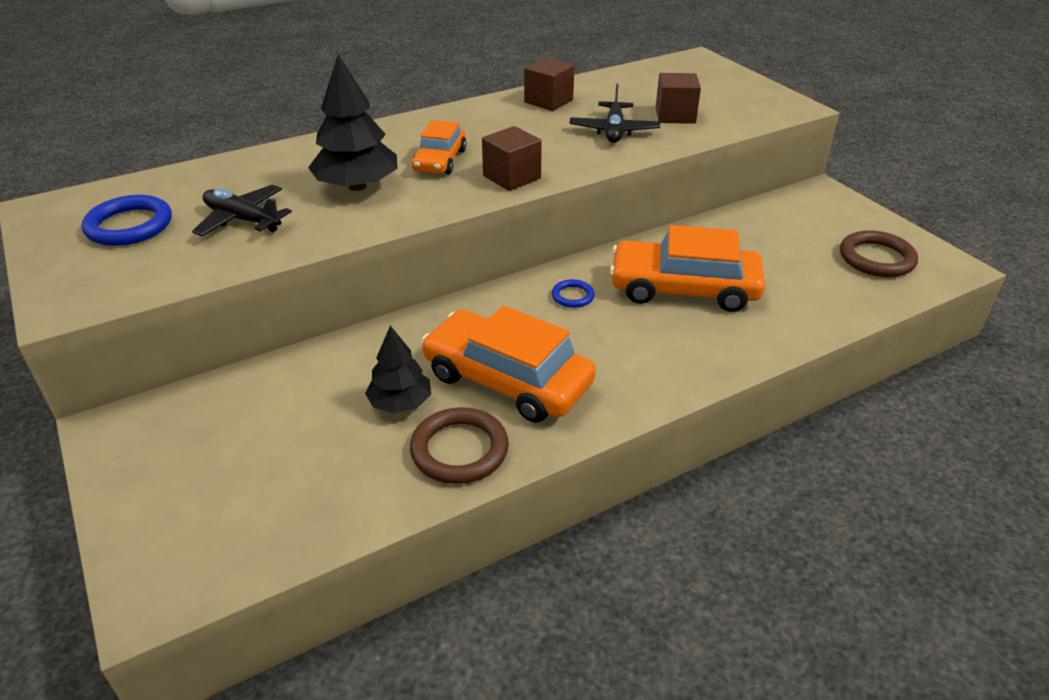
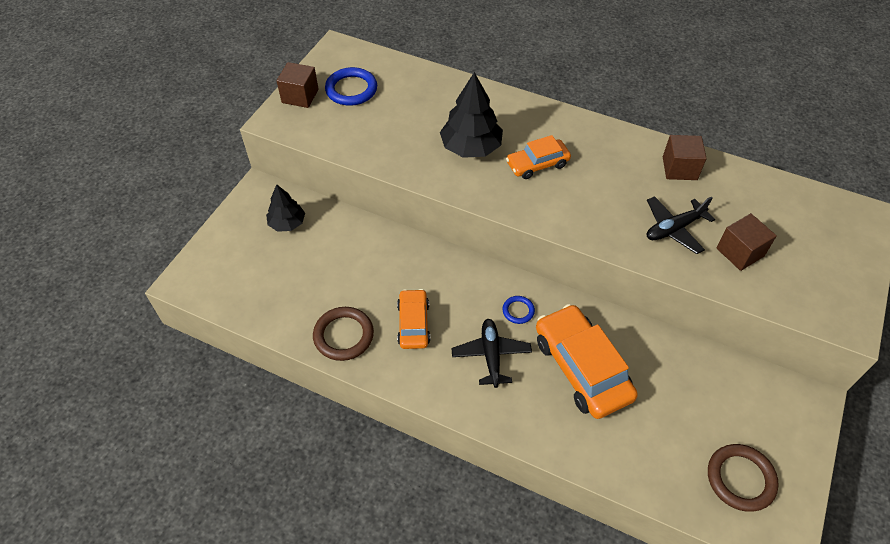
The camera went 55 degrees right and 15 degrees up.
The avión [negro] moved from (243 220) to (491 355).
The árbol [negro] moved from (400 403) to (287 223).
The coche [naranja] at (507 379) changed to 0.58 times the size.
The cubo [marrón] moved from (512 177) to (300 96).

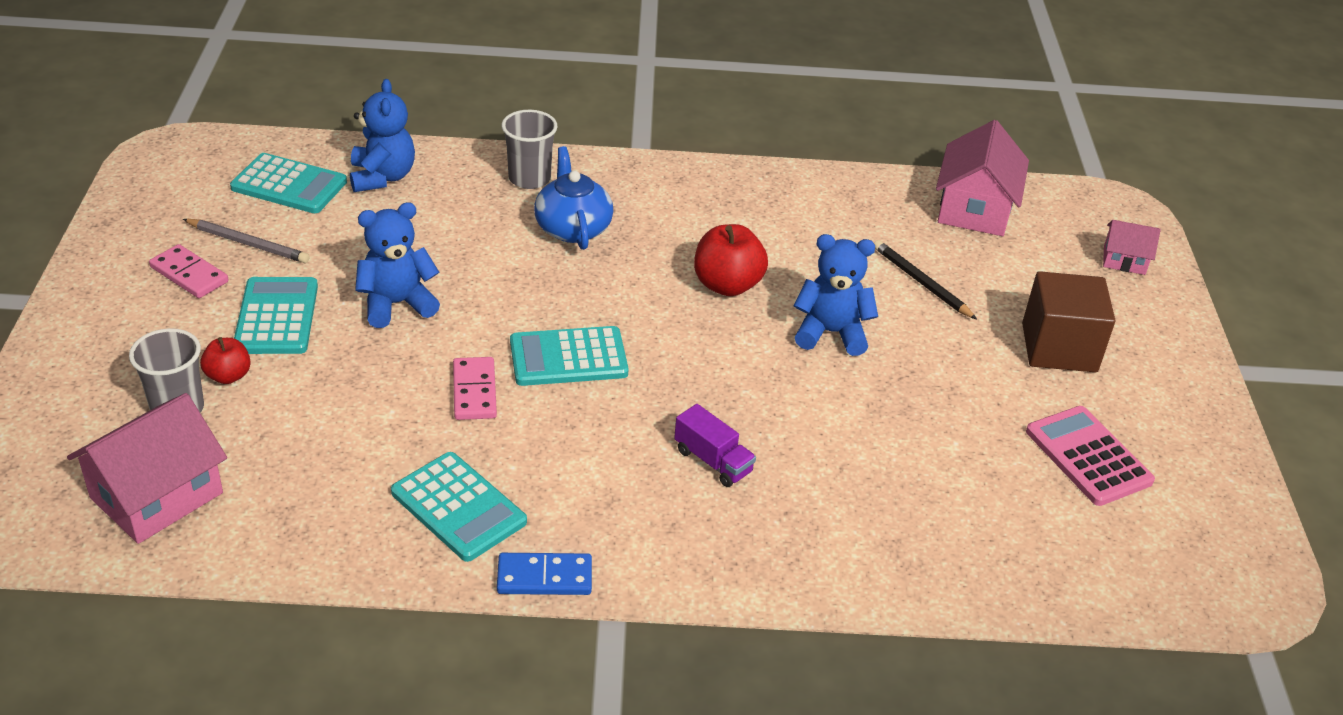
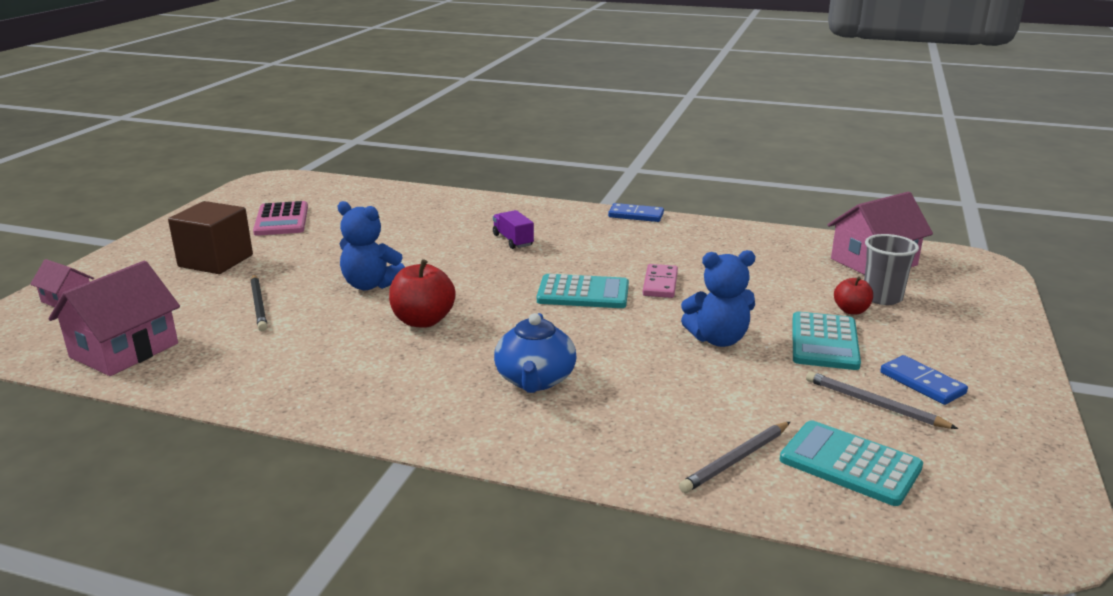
The camera went 160 degrees left and 15 degrees down.
The ficha de dominó [rosa] at (189 274) became the ficha de dominó [azul] at (922 383).
The osito [azul] at (382 177) was replaced by the lápiz [gris] at (736 459).
The calculadora [turquesa] at (458 507) disappeared.
The vaso [gris] at (529 178) disappeared.

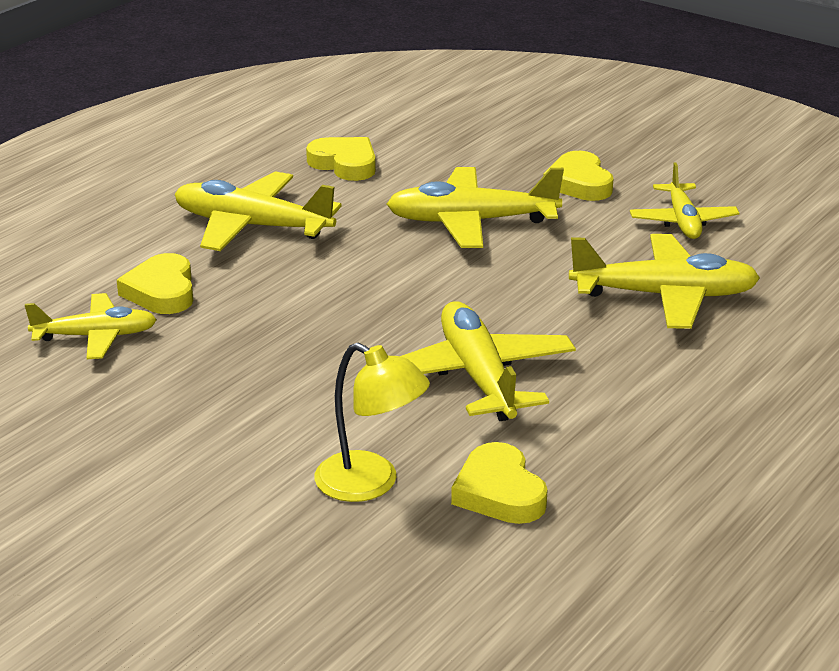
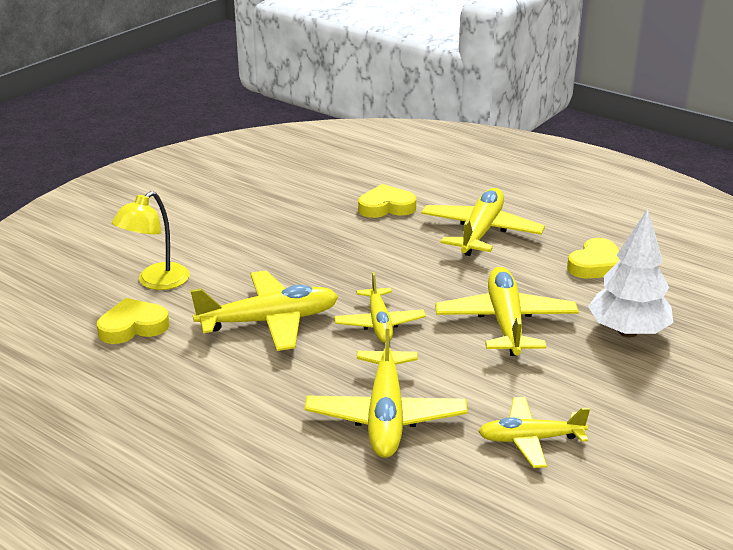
The camera went 90 degrees right and 0 degrees up.
The avión [amarillo] moved from (96 336) to (379 323).
The corazón [amarillo] at (579 183) disappeared.
The árbol [blanco] at (628 332) appeared.

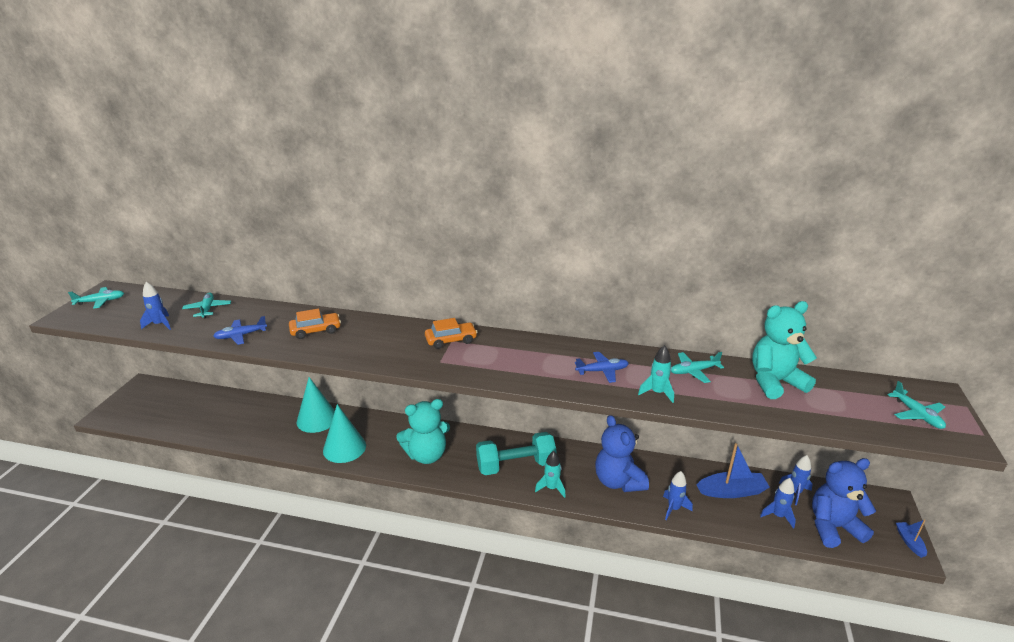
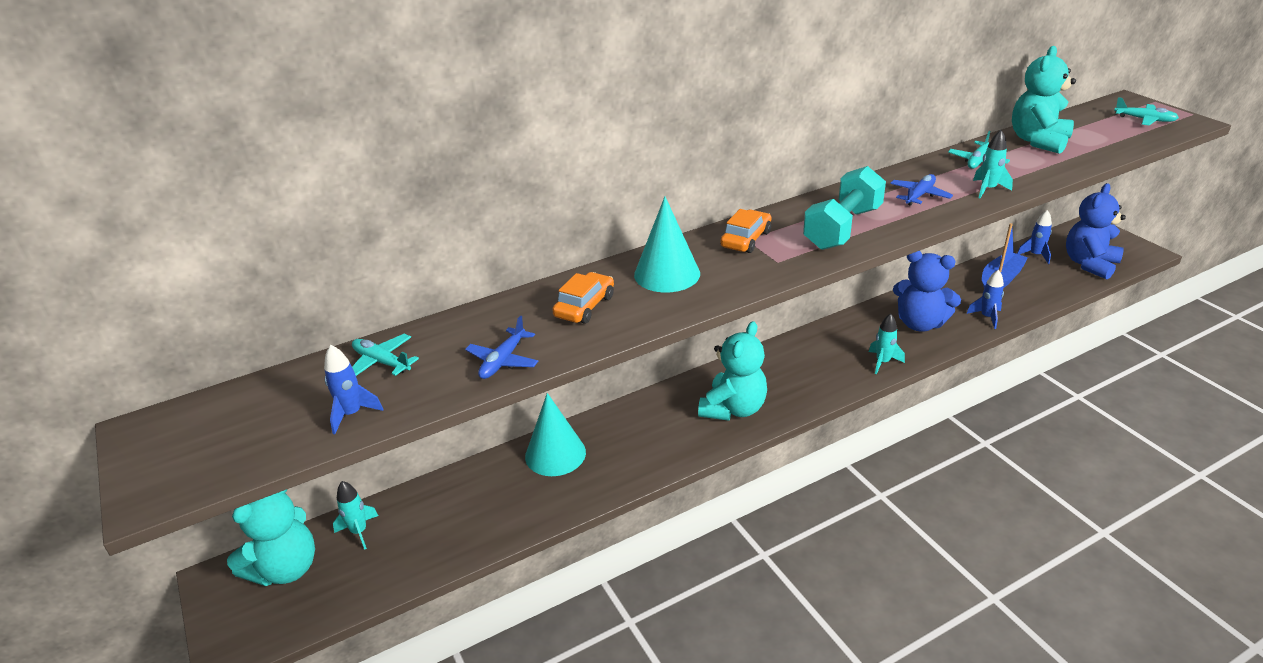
The camera went 40 degrees left and 5 degrees up.
The avión [turquesa] at (100 301) disappeared.
The cono [turquesa] moved from (344 448) to (667 274).
The mancuerna [turquesa] moved from (516 465) to (843 228).
The cohete [azul] at (778 516) disappeared.
The barco [azul] at (909 542) disappeared.
The osito [turquesa] at (286 568) appeared.
The cohete [turquesa] at (359 532) appeared.

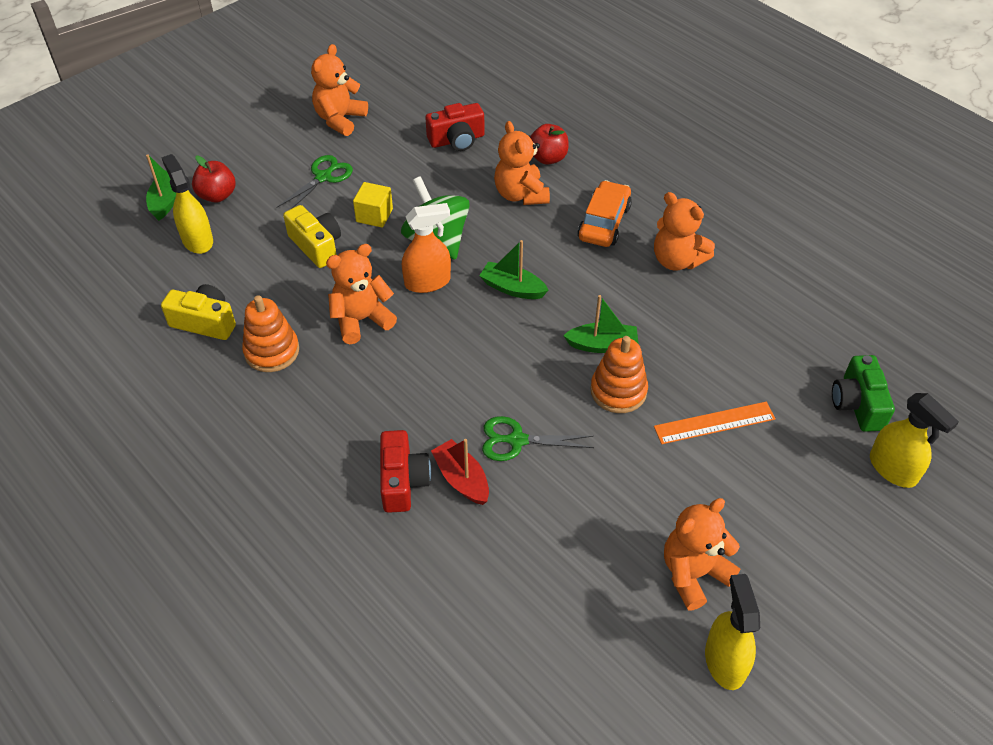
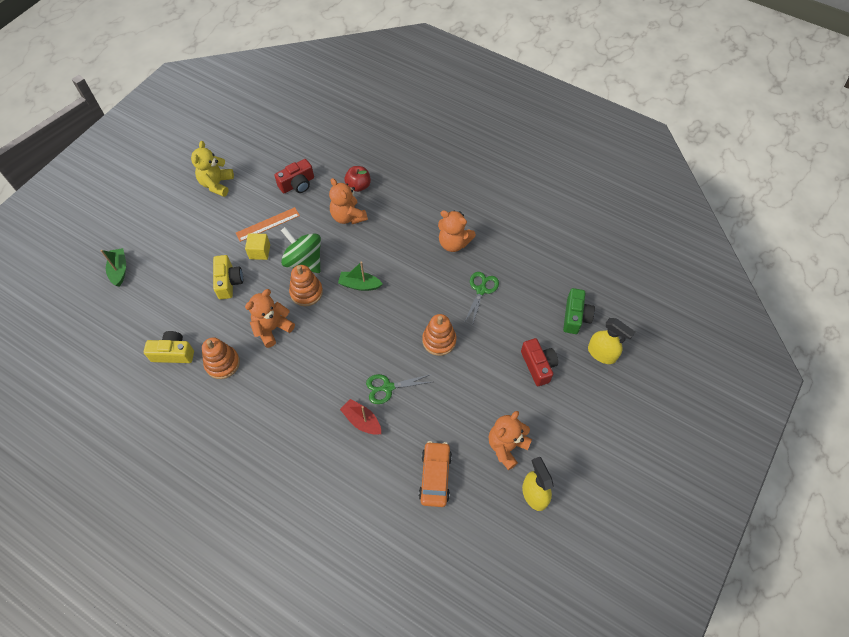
The camera went 15 degrees left and 10 degrees up.
The pulverizador [amarillo] at (197 240) disappeared.
The manzana [rojo] at (217 195) disappeared.
The tijeras [verde] moved from (323 177) to (481 290).
The cámara [amarillo] at (316 246) turned 45 degrees clockwise.
The osito [naranja] at (340 119) became the osito [amarillo] at (217 184).
The cámara [rojo] moved from (403 481) to (538 366).
The pulverizador [naranja] at (428 282) was replaced by the juguete apilable [naranja] at (306 292).
The barco [verde] at (602 345) disappeared.
The coche [naranja] moved from (604 222) to (435 476).
The regla [naranja] moved from (714 423) to (268 224).
The cámara [verde] at (857 404) turned 150 degrees counterclockwise.

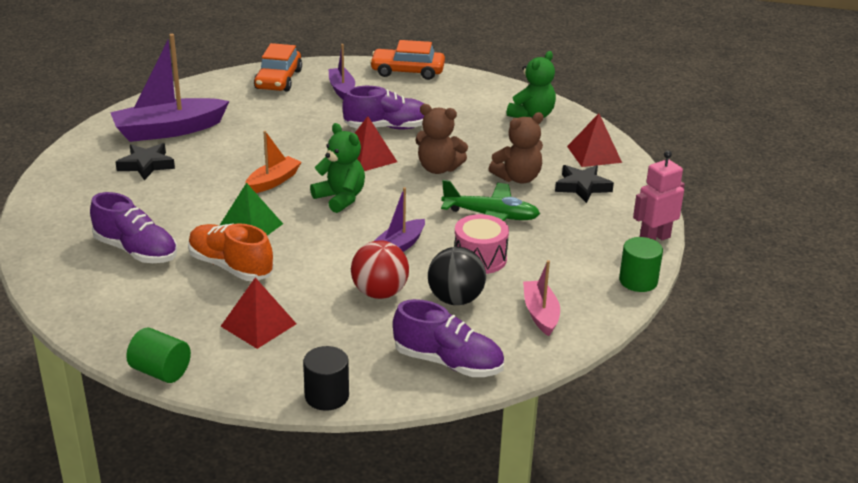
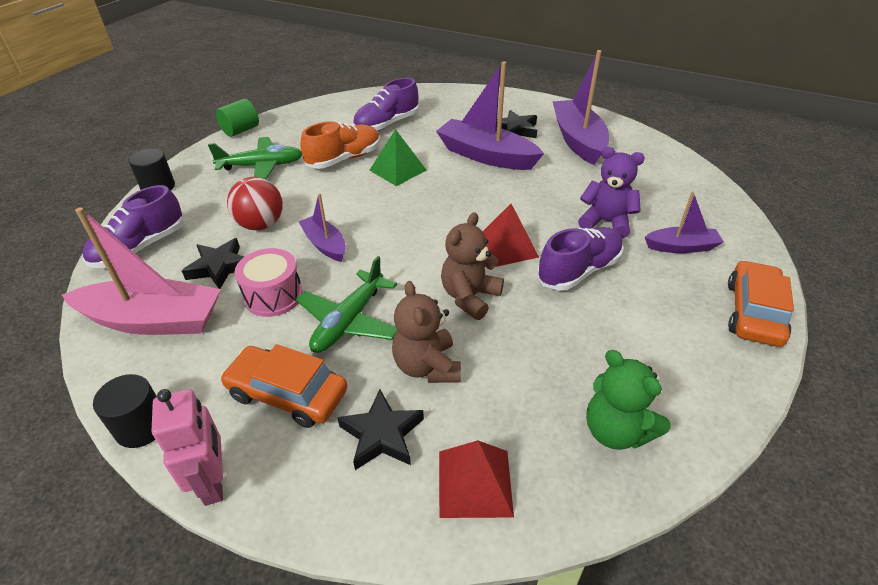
The camera went 105 degrees right and 10 degrees up.
The pirámide [rojo] at (258 325) was replaced by the avión [verde] at (262 166).
The barco [naranja] at (273 181) disappeared.
The coche [naranja] moved from (278 80) to (287 394).
The osito [verde] at (340 198) disappeared.
The zapato [morado] at (387 127) turned 135 degrees counterclockwise.
The pelota [negro] at (455 299) was replaced by the estrella [negro] at (219 267).
The barco [rosa] at (540 314) changed to 1.81 times the size.
The cilindro [verde] at (638 281) became the cilindro [negro] at (141 426).
The barco [morado] at (486 156) appeared.
The osito [morado] at (606 222) appeared.

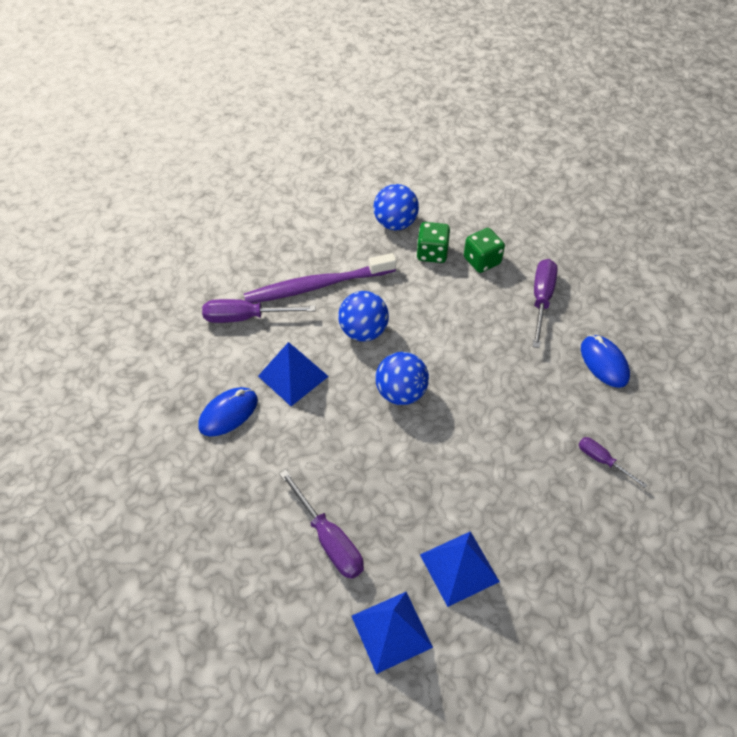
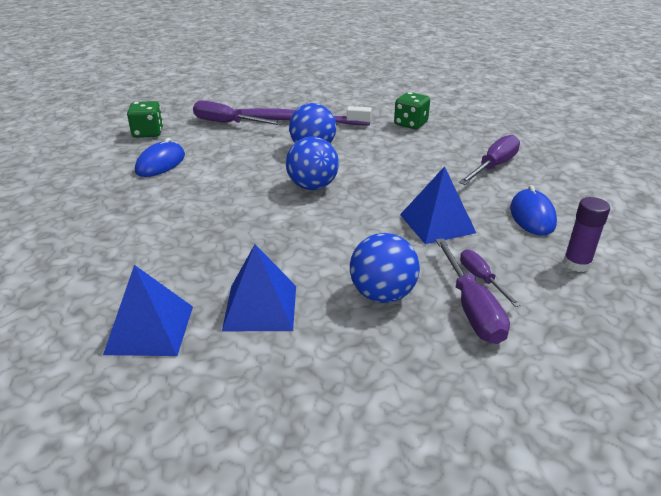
The camera went 25 degrees right and 20 degrees down.
The ratón [azul] at (228 413) turned 45 degrees counterclockwise.
The pirámide [azul] moved from (293 376) to (437 223).
The destornillador [morado] moved from (329 539) to (471 308).
The pelota [azul] moved from (395 223) to (382 294).
The dado [verde] moved from (482 261) to (148 133).
The barra de pegamento [morado] at (576 264) appeared.

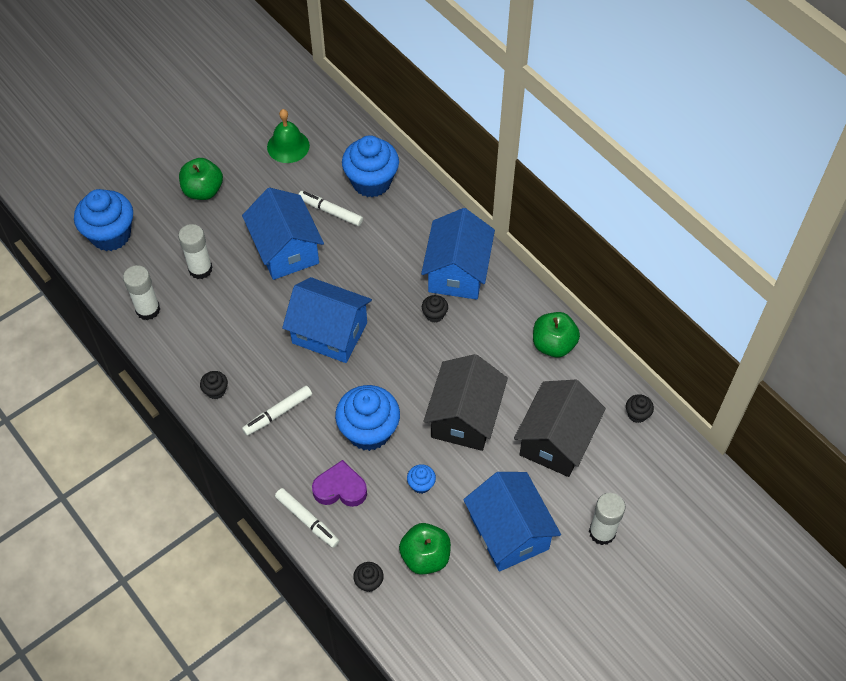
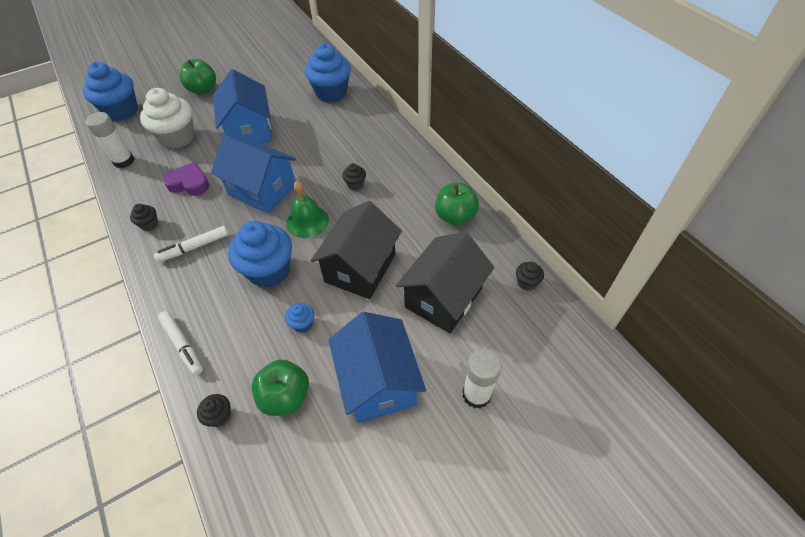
The camera went 10 degrees right and 5 degrees down.
The barra de pegamento [blanco] at (200 269) was replaced by the magdalena [blanco] at (177 137).
The campana [verde] moved from (288 146) to (307 221).
The rotulador [blanco] at (330 211) disappeared.
The corazón [morado] moved from (340 488) to (189 183).
The casa [azul] at (457 272) disappeared.

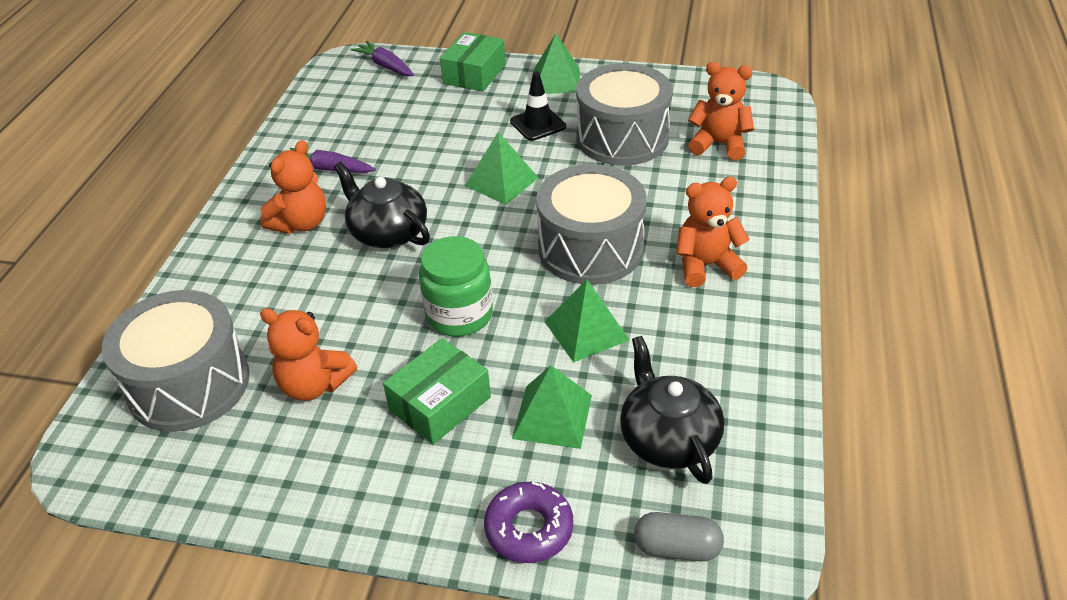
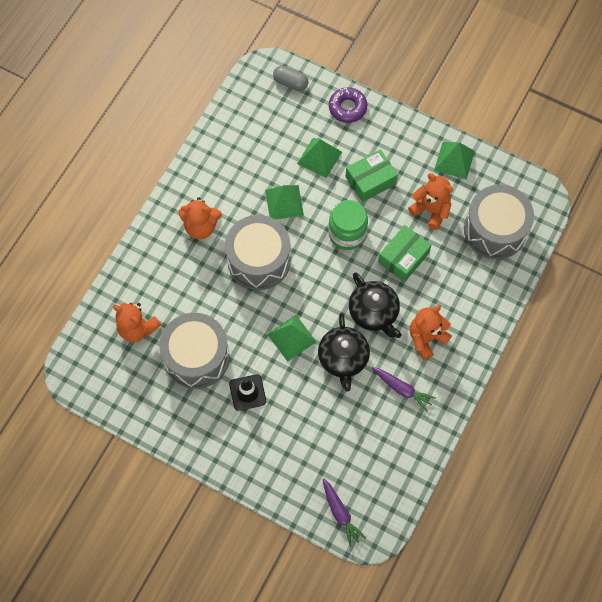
The camera went 165 degrees left and 25 degrees up.
The caja [verde] moved from (474 74) to (403 257).
The pirámide [verde] moved from (556 80) to (454 160).
The tetera [negro] moved from (668 438) to (343 358).

